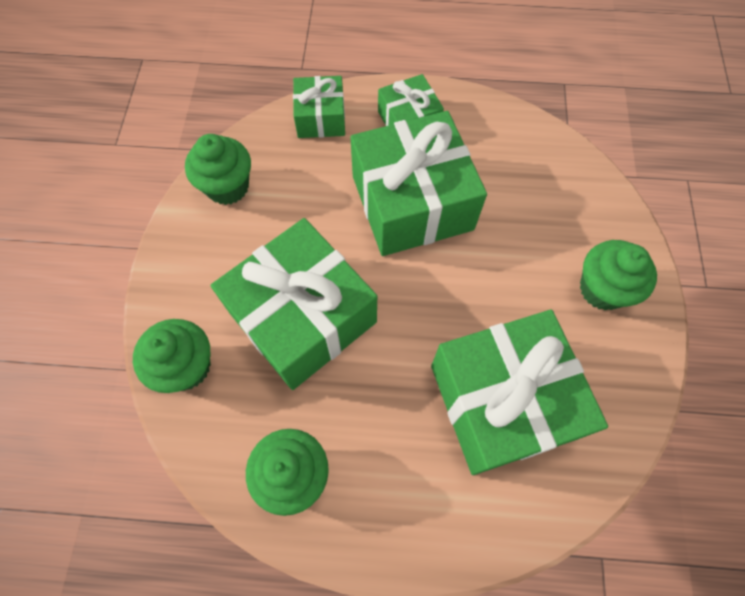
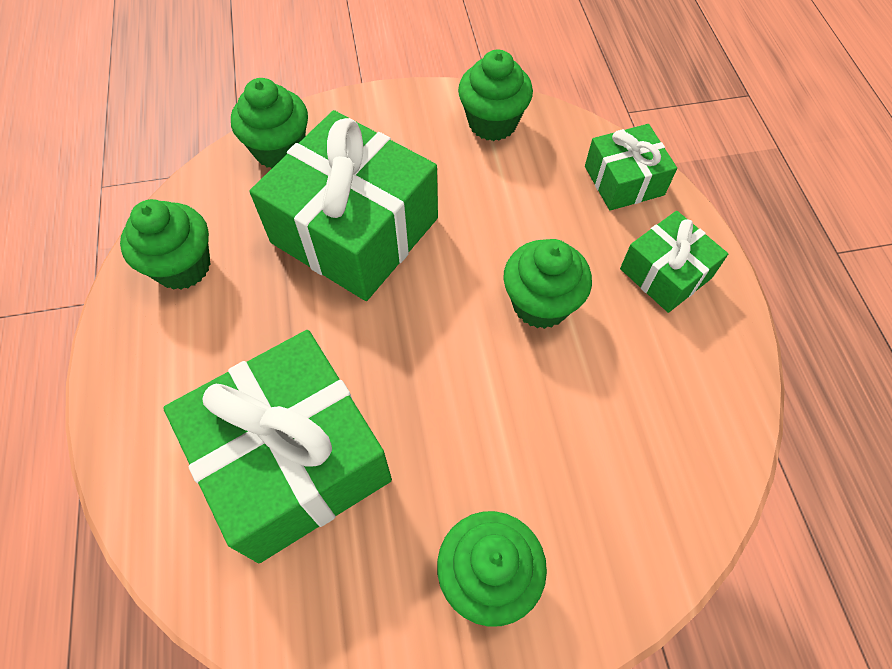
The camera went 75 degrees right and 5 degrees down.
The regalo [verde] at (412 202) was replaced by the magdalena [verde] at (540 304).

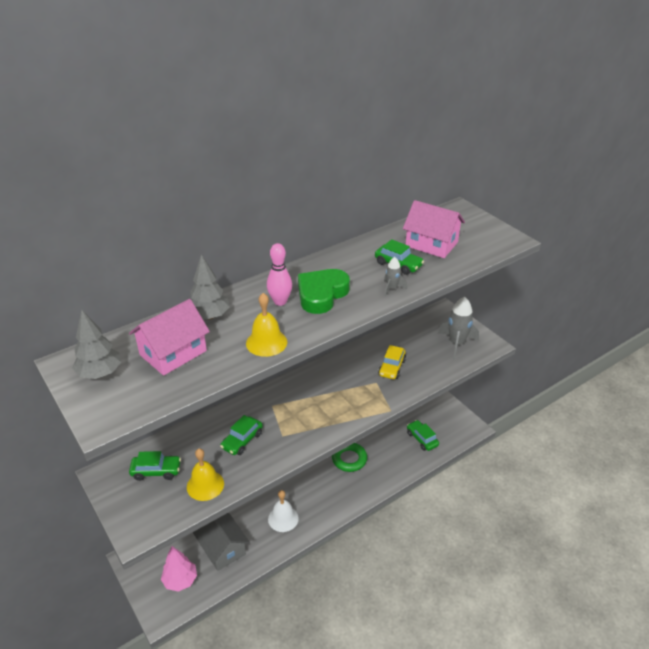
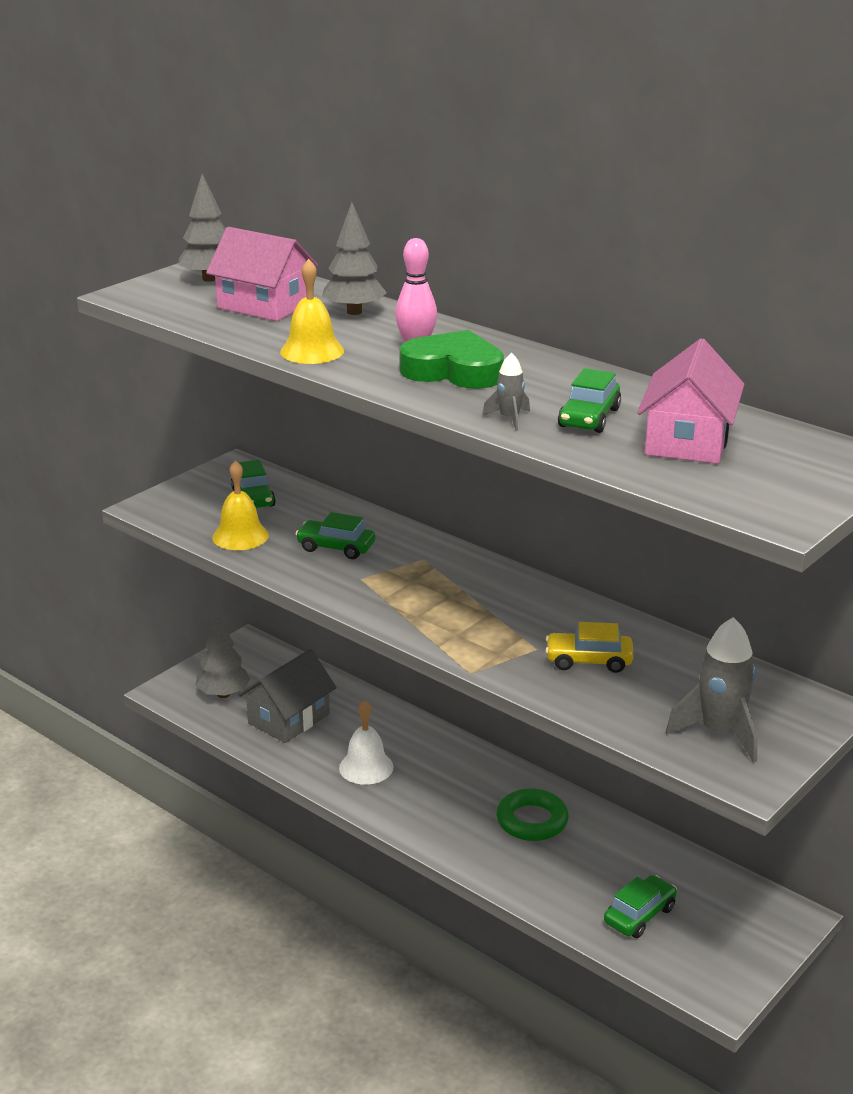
The camera went 75 degrees right and 10 degrees down.
The árbol [rosa] at (180 580) became the árbol [gris] at (223 694).

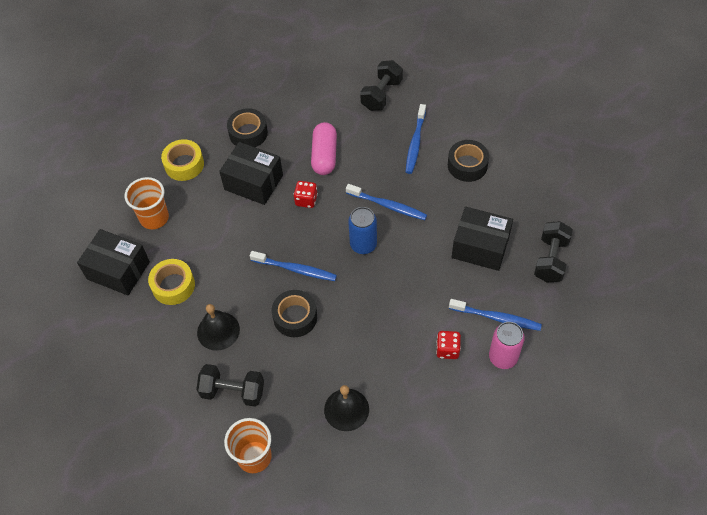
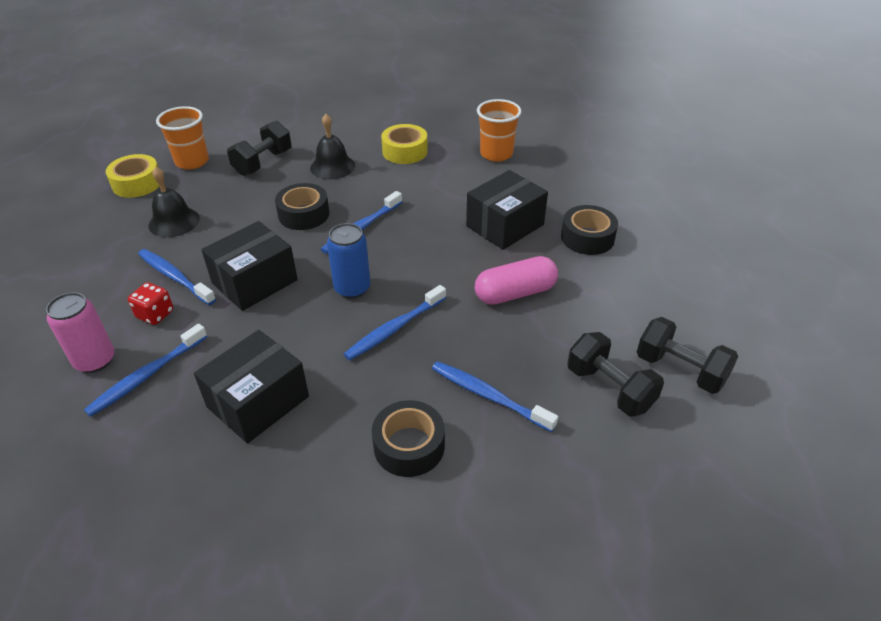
The camera went 110 degrees right and 15 degrees down.
The caja [negro] moved from (118 270) to (255 281).
The cinta adhesiva [amarillo] moved from (184 164) to (137 183).
The dado [rojo] at (306 200) disappeared.
The cápsula [rosa] at (324 156) turned 45 degrees counterclockwise.
The mancuerna [negro] moved from (550 260) to (680 370).
The cepillo de dientes [azul] at (175 277) appeared.

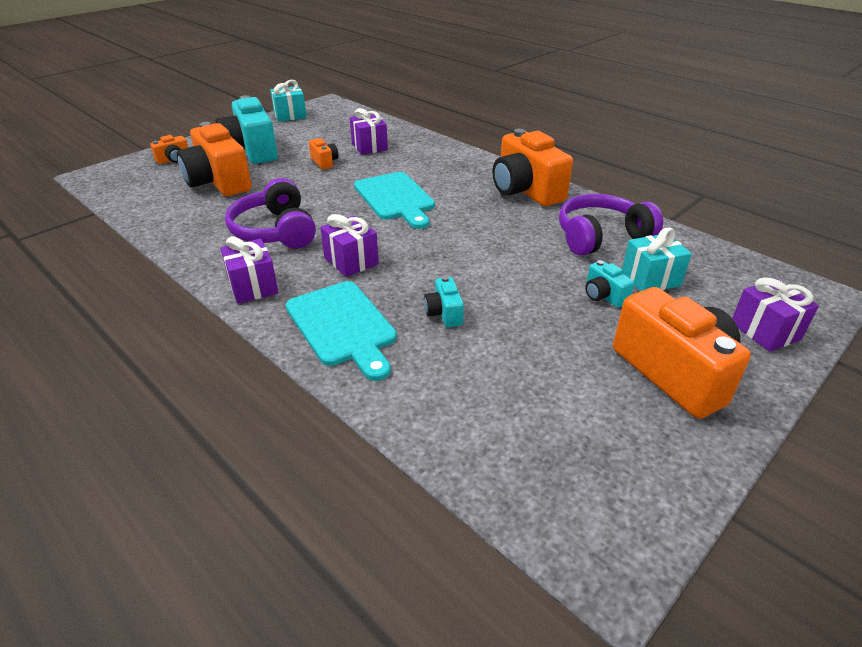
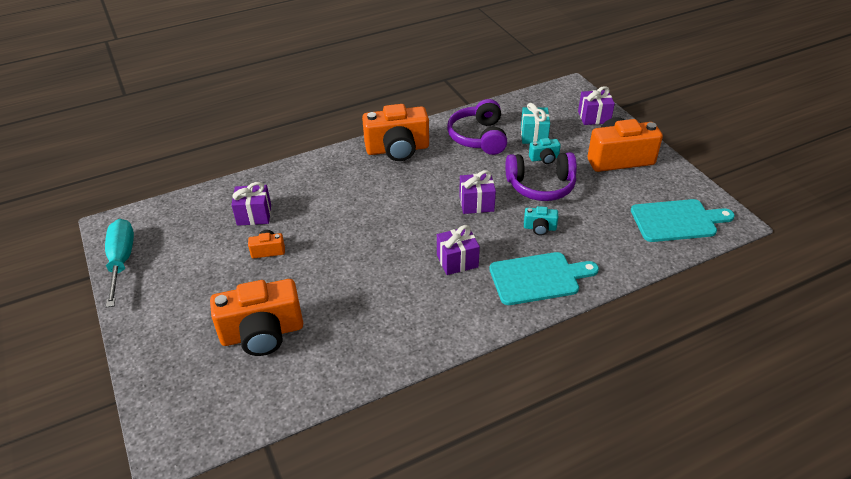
The camera went 70 degrees left and 5 degrees up.
The cámara [naranja] at (174 160) disappeared.
The cámara [turquesa] at (251 151) disappeared.
The regalo [morado] moved from (253 286) to (476 203).
The auriculares [morado] moved from (275 231) to (541 186).
The regalo [turquesa] at (290 115) was replaced by the destornillador [turquesa] at (121 261).
The tabla de cortar [turquesa] moved from (395 198) to (677 220).

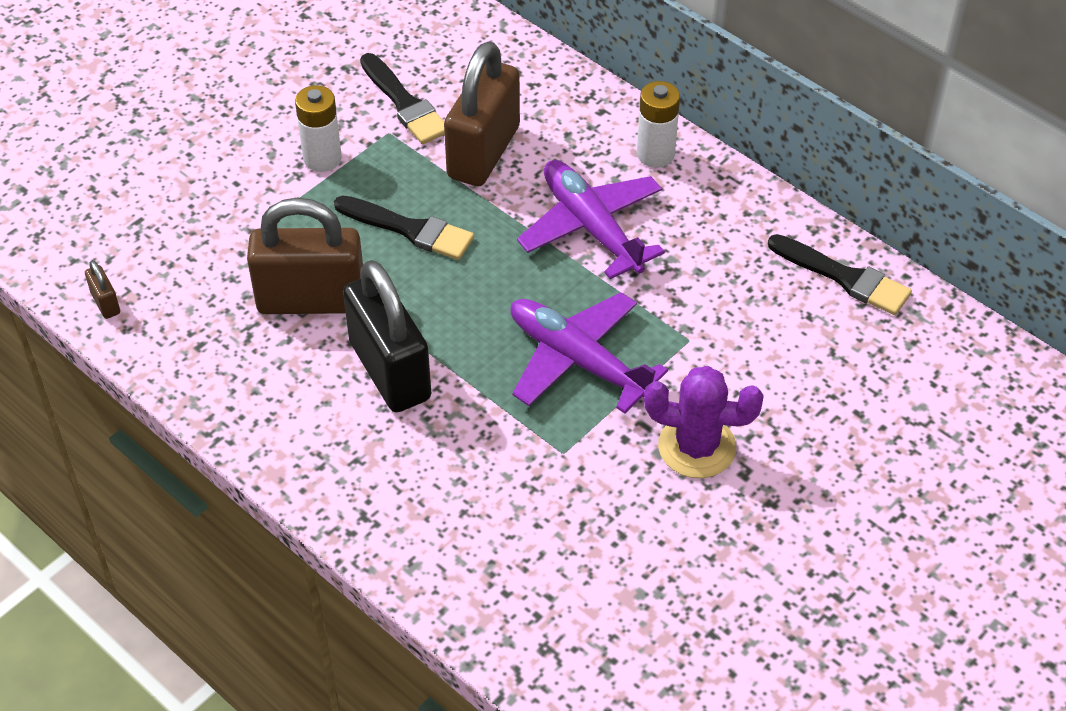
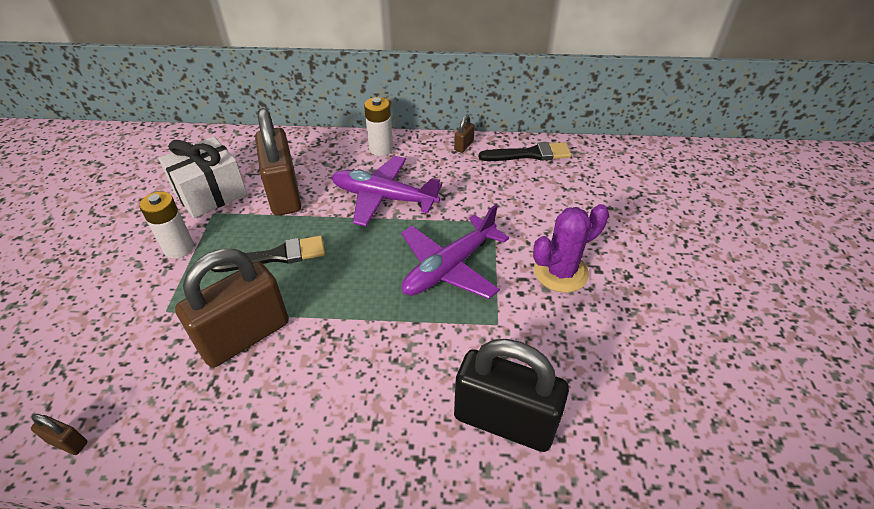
The camera went 40 degrees left and 5 degrees down.
The candado [negro] moved from (390 370) to (504 420).
The pincel [negro] at (405 104) was replaced by the regalo [blanco] at (210 193).
The avión [morado] at (577 360) turned 45 degrees counterclockwise.
The candado [marrón] at (464 146) appeared.

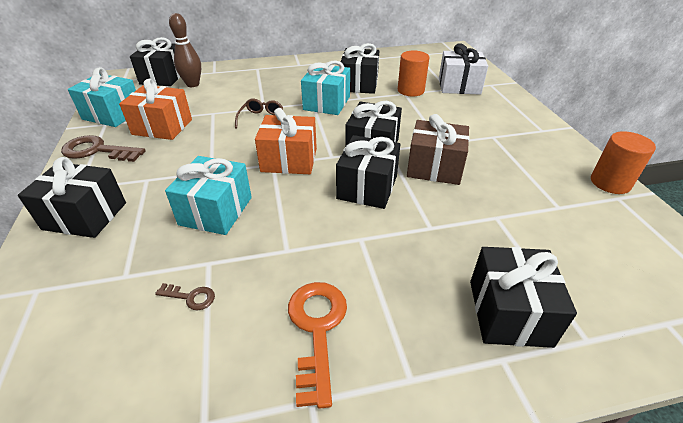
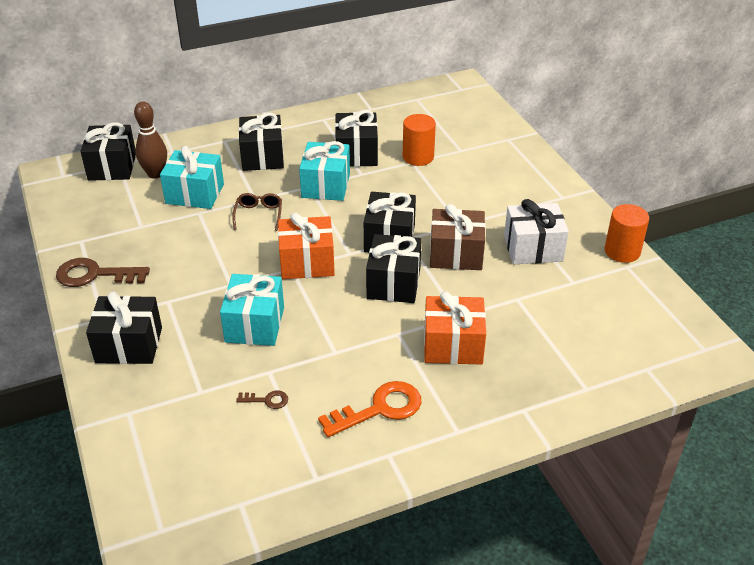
The camera went 10 degrees left and 0 degrees up.
The regalo [turquesa] moved from (112 114) to (195 194).
The regalo [naranja] moved from (162 127) to (453 345).
The llave [naranja] at (317 329) turned 75 degrees clockwise.
The regalo [blanco] moved from (459 86) to (533 248).
The regalo [negro] moved from (509 312) to (262 157).

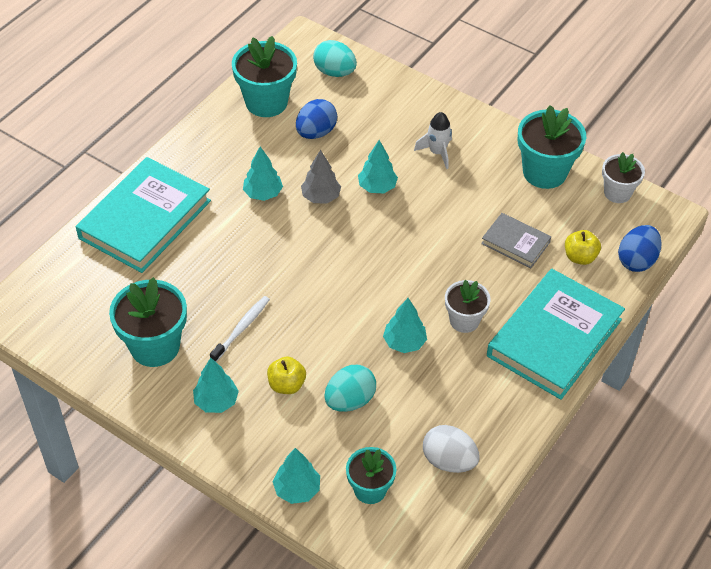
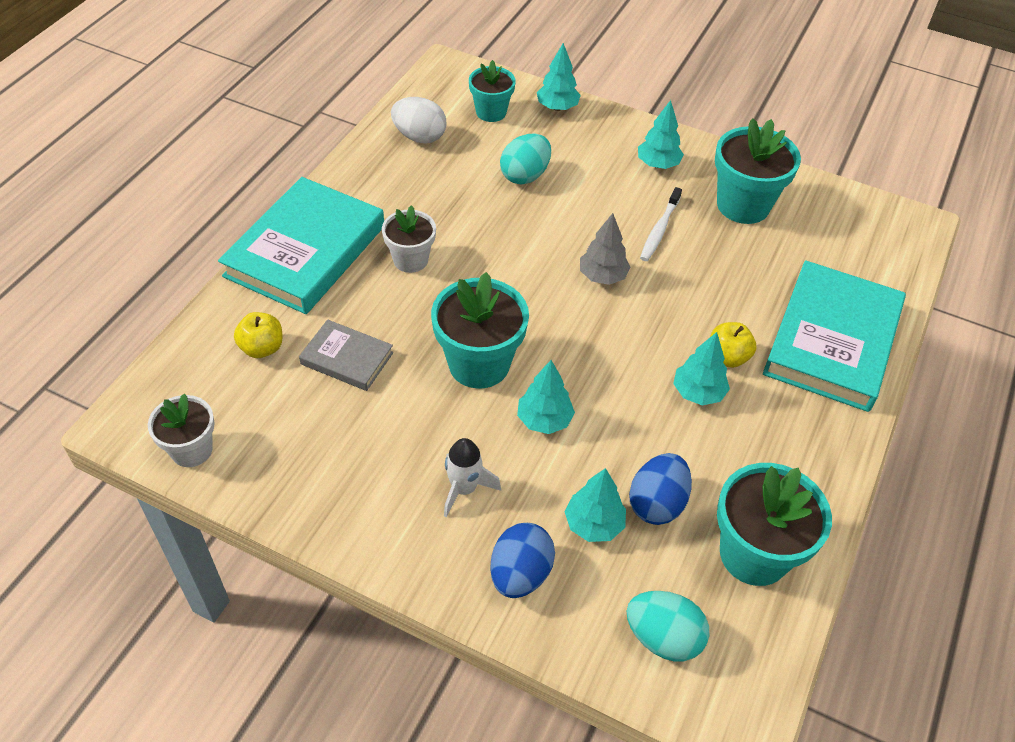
The camera went 170 degrees right and 0 degrees up.
The manzana [amarillo] moved from (286 385) to (727 357).
The árbol [gris] moved from (321 197) to (602 276).
The árbol [turquesa] moved from (404 342) to (594 524).
The maceta [turquesa] moved from (544 172) to (479 364).
The huevo [azul] moved from (636 260) to (520 574).

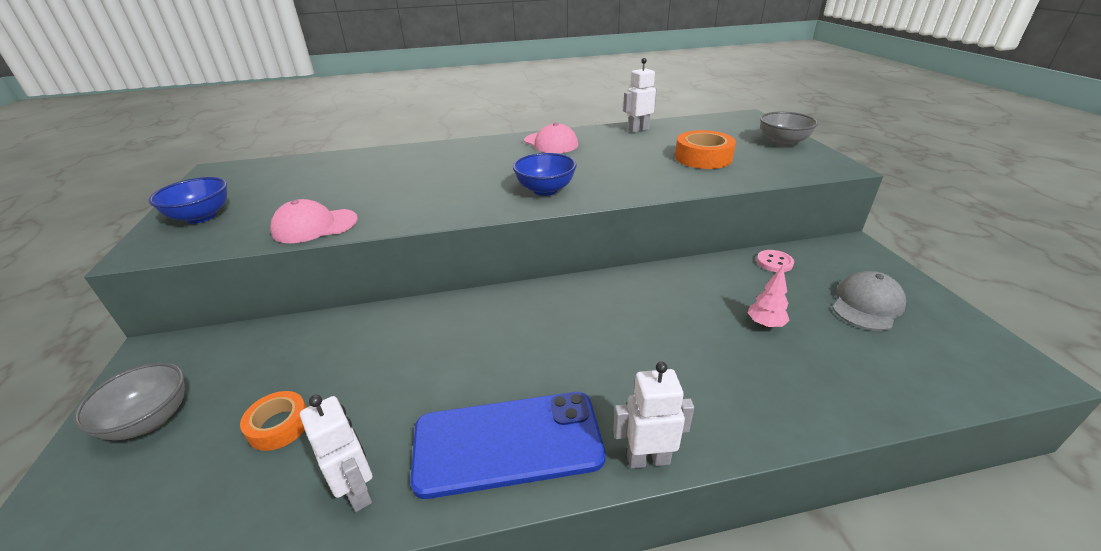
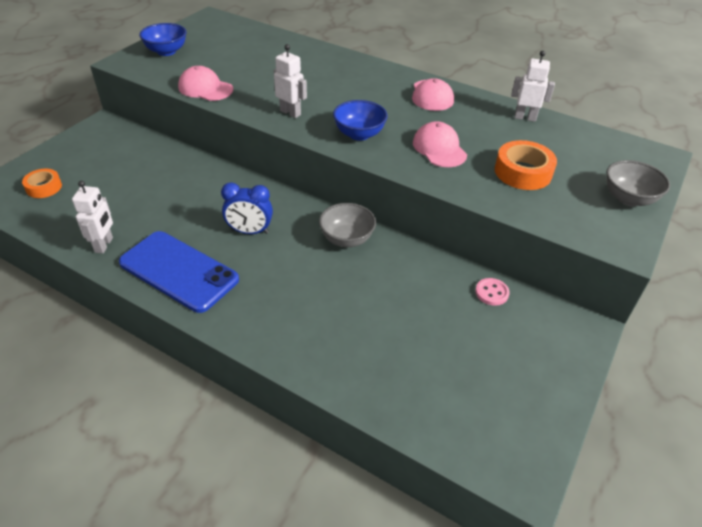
The camera went 40 degrees right and 10 degrees up.
The cuenco [gris] moved from (150 420) to (347 239).
The cinta adhesiva [naranja] moved from (279 426) to (44 187).
The robot [blanco] moved from (648 459) to (290 113).
The árbol [rosa] at (765 324) disappeared.
The gorra [gris] at (867 305) disappeared.
The despertador [azul] at (250 231) appeared.
The gorra [rosa] at (439 148) appeared.

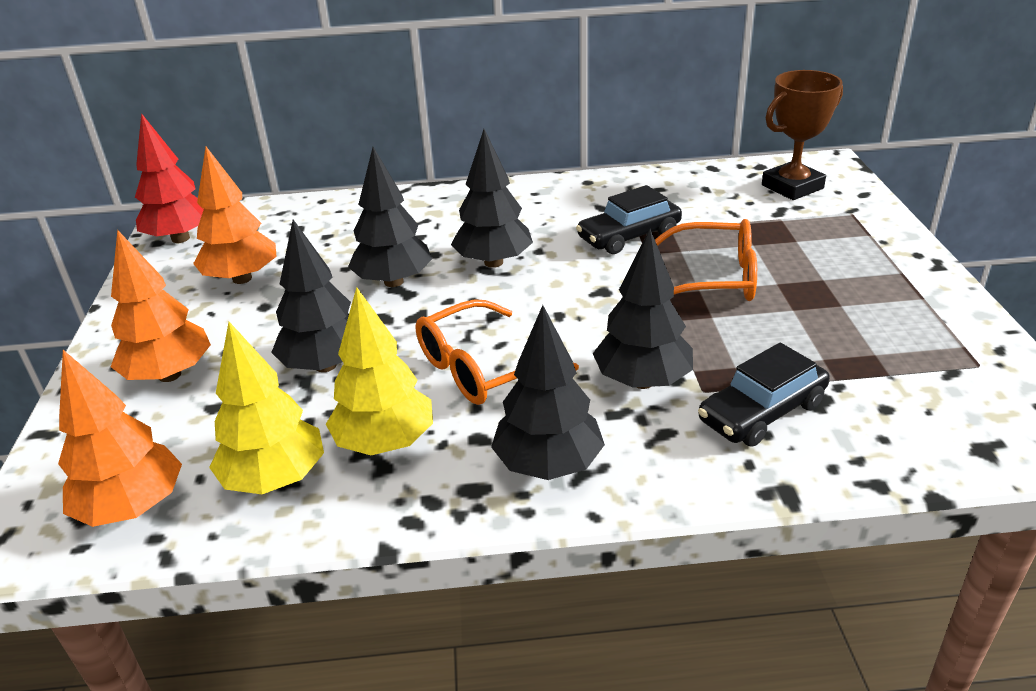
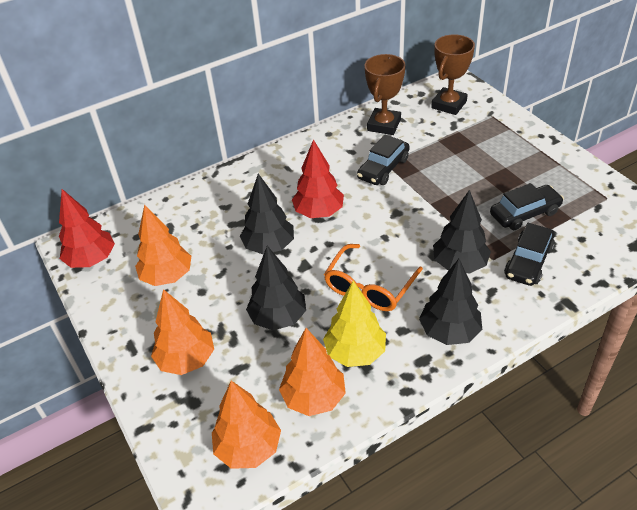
The camera went 25 degrees left and 10 degrees up.
The árbol [amarillo] at (275 479) became the árbol [naranja] at (314 398).
The árbol [negro] at (493 262) became the árbol [rojo] at (318 212).
The gafas [naranja] at (713 278) disappeared.
The trofeo [marrón] at (384 125) appeared.
The coche [negro] at (524 213) appeared.

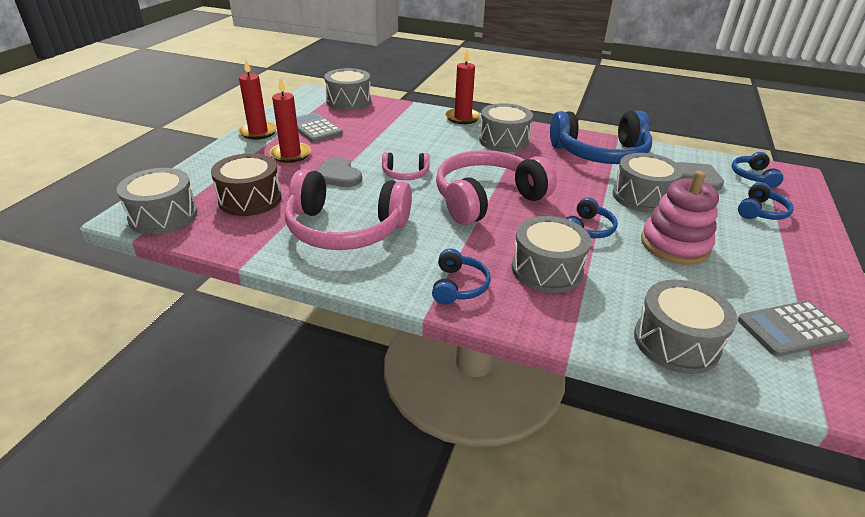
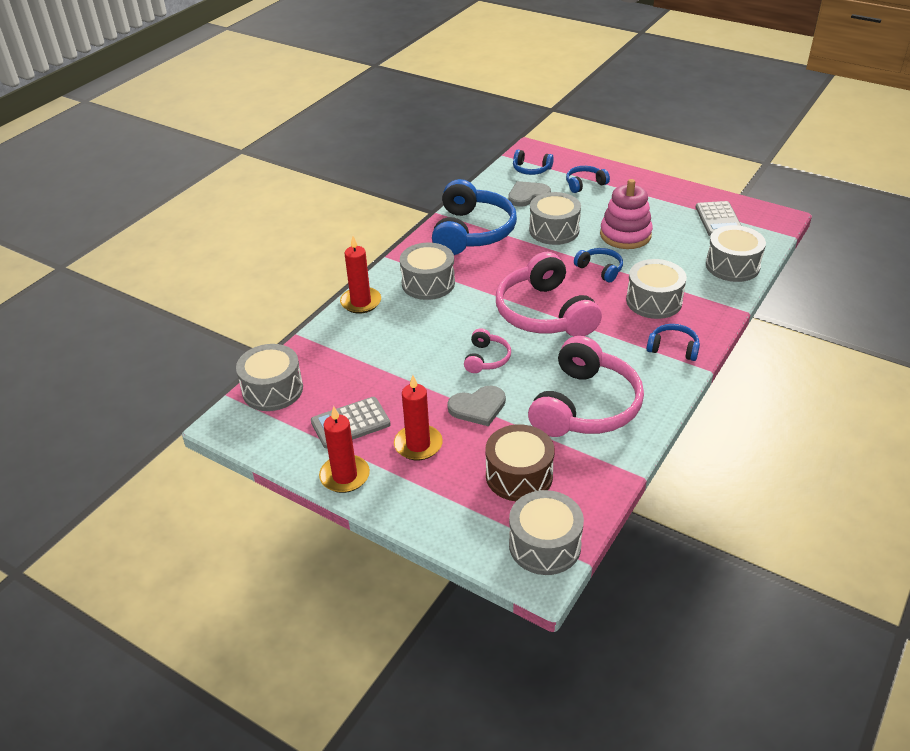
The camera went 75 degrees left and 5 degrees up.
The auriculares [azul] at (761 212) turned 75 degrees counterclockwise.

